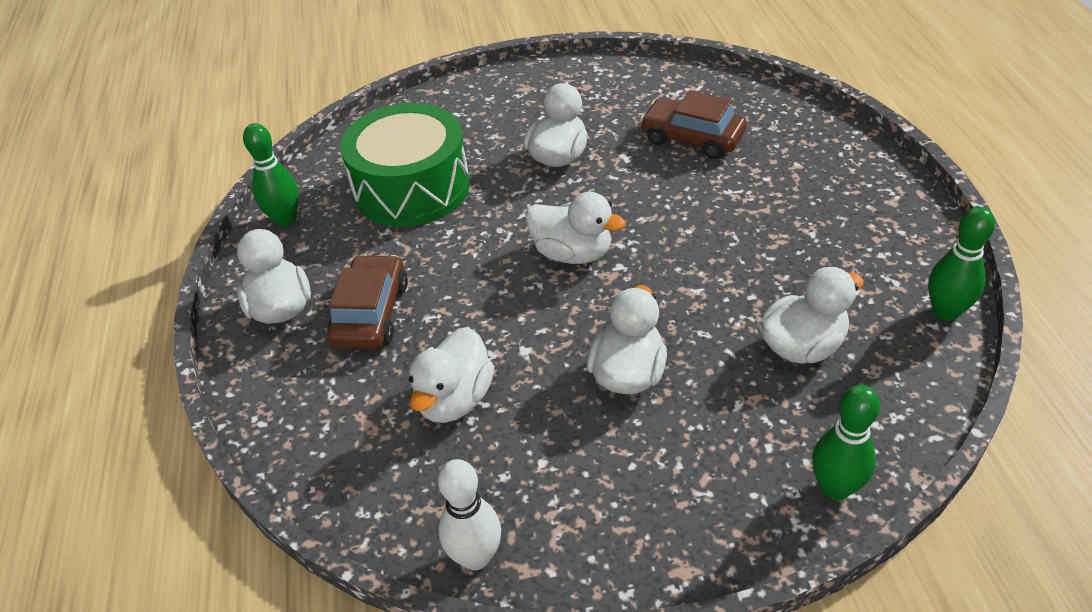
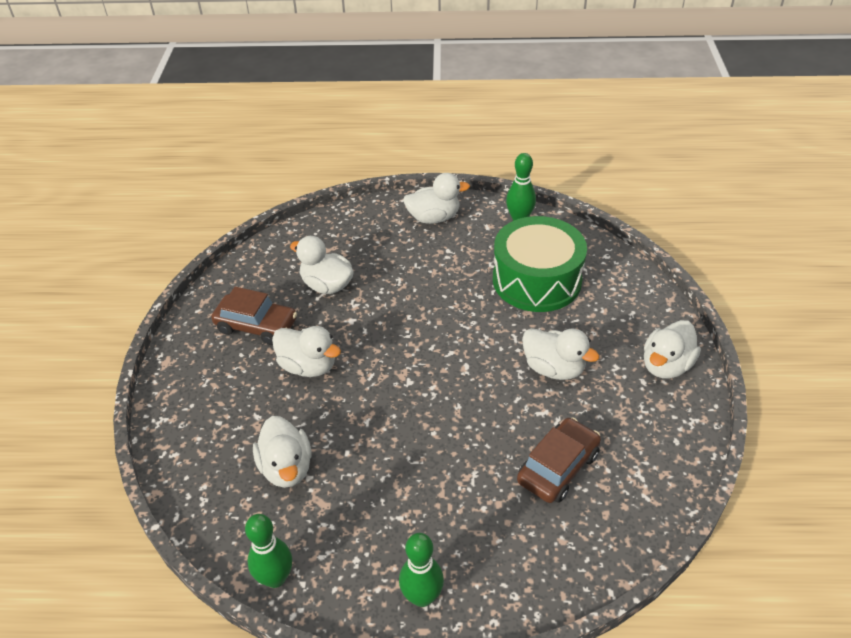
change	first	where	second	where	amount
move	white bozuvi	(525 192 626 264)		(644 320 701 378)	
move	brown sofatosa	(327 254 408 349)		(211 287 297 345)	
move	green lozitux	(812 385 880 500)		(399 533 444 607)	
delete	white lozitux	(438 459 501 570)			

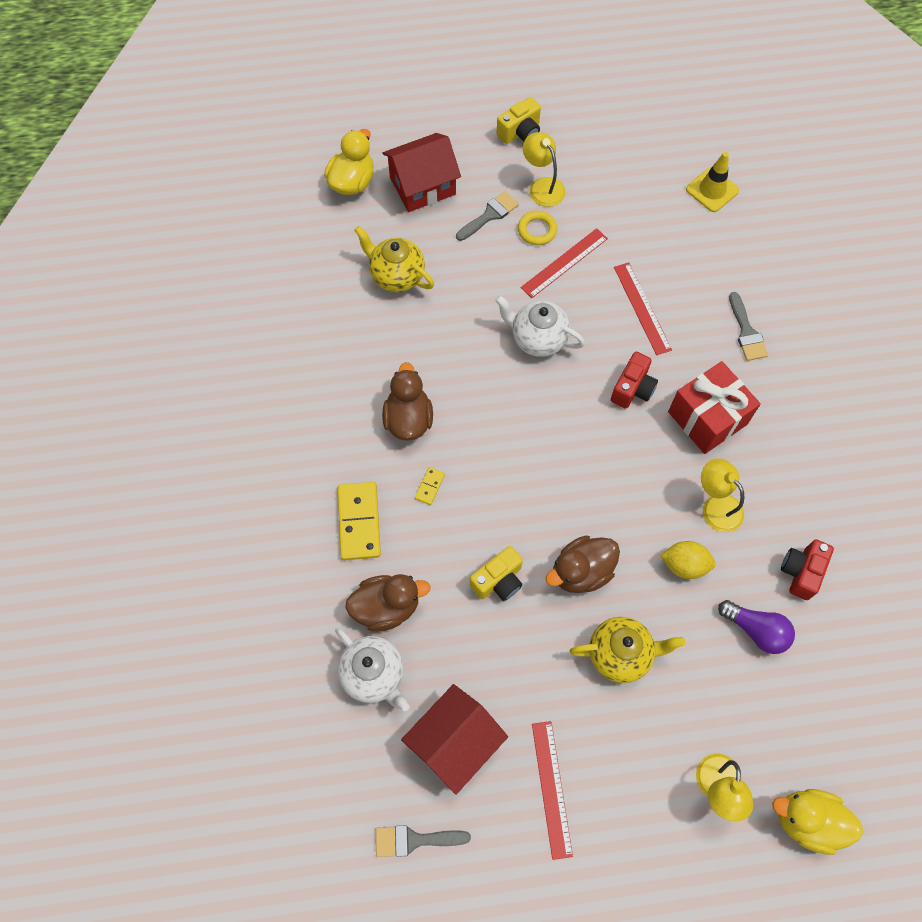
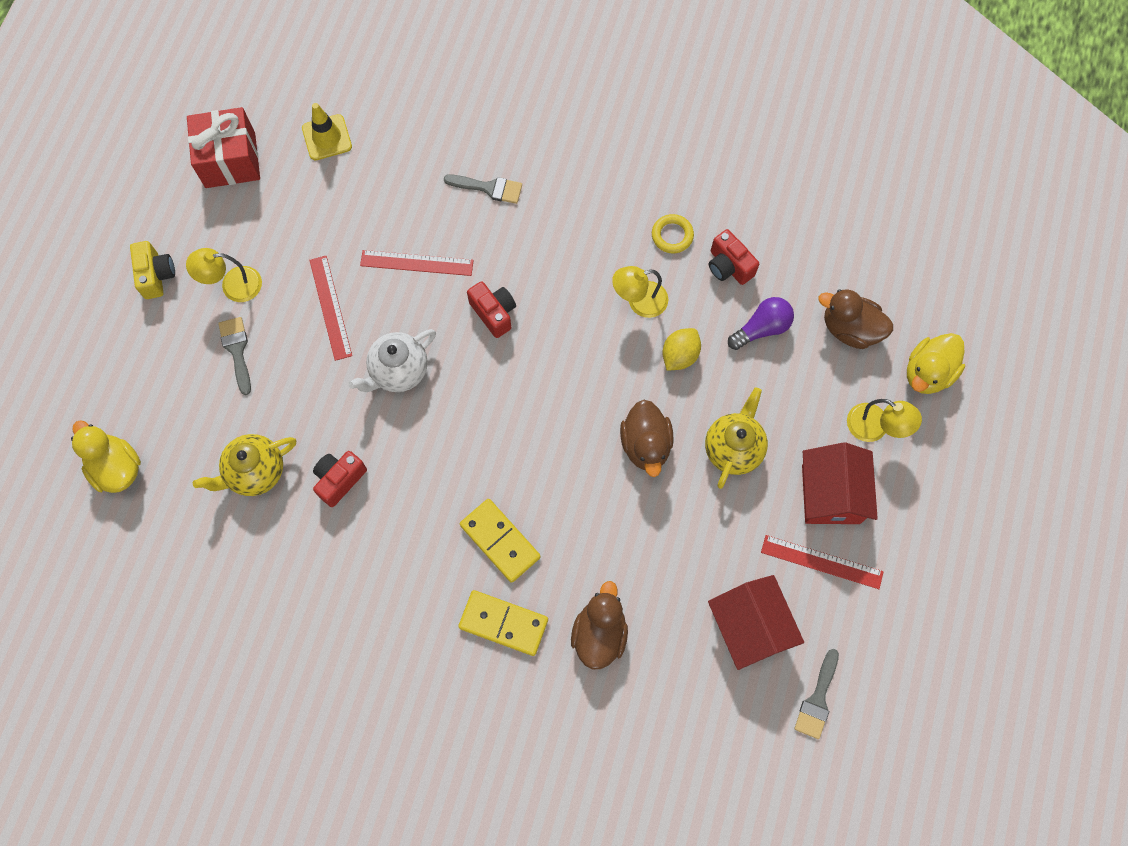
change	first	where	second	where	amount
move	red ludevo	(382 133 461 212)		(802 442 878 524)	
move	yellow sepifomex	(518 211 557 245)		(652 214 694 253)	
move	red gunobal	(668 361 761 454)		(187 107 260 188)	
move	brown bozuvi	(382 362 433 441)		(818 289 893 349)	
resize	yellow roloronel	(415 467 445 505)		(460 499 541 583)	x2.11
delete	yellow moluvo	(470 546 523 601)			
delete	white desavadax	(335 628 410 711)			
insert			red moluvo	(313 451 367 507)	

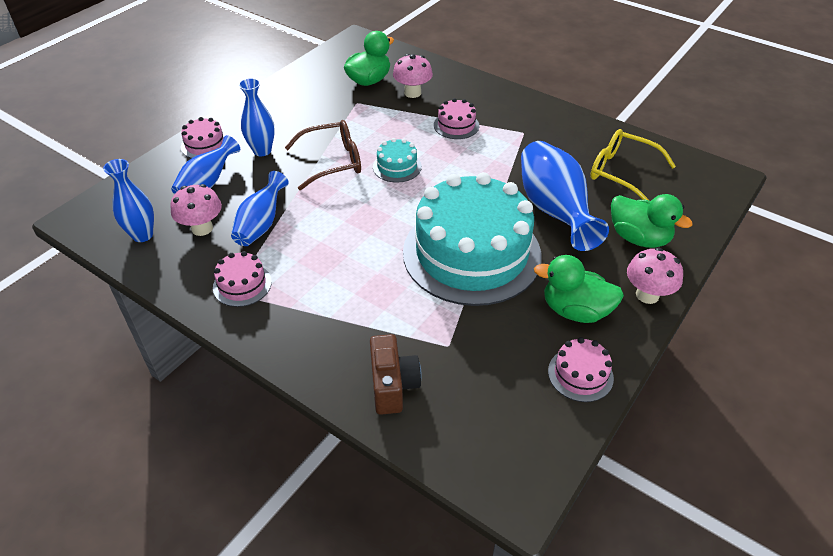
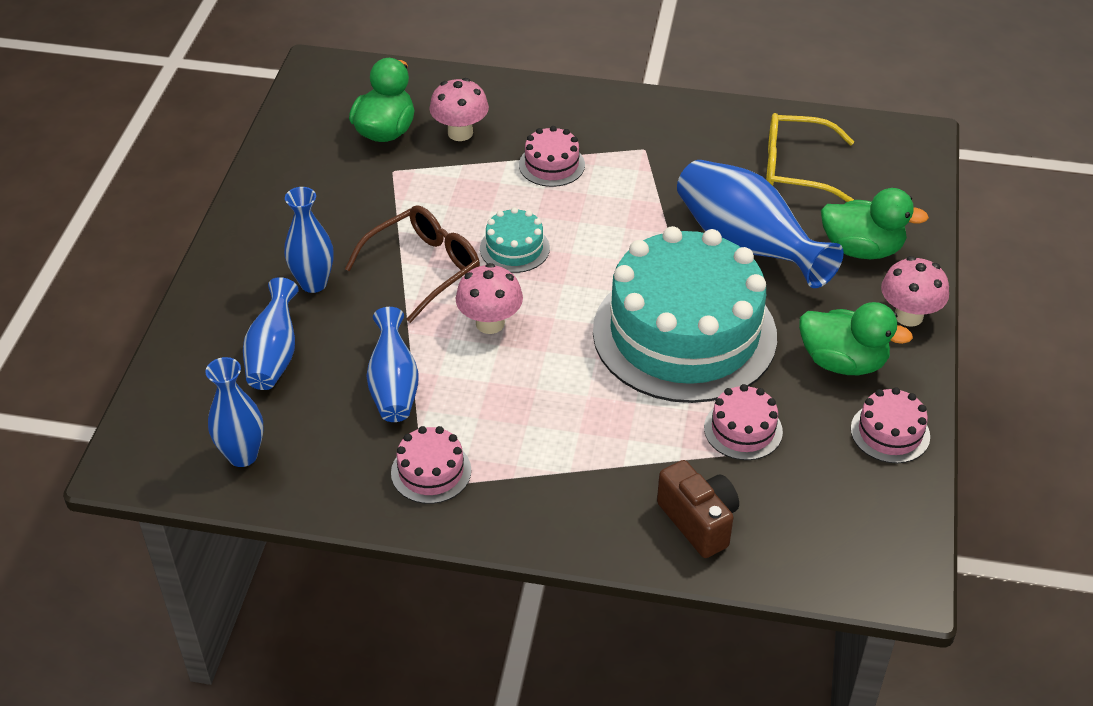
change	first	where	second	where	amount
move	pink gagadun	(181 117 226 159)		(704 384 783 460)	
move	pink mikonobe	(170 184 222 236)		(456 263 523 334)	
rotate	green bozuvi	(534 255 624 323)		(799 302 913 375)	150 degrees counterclockwise

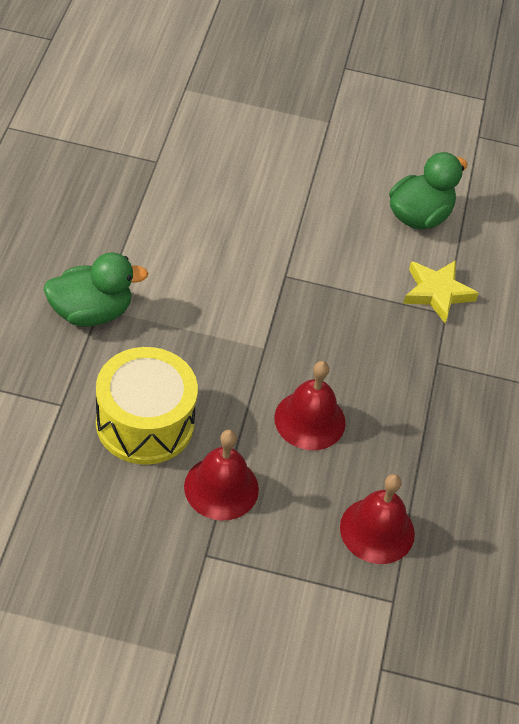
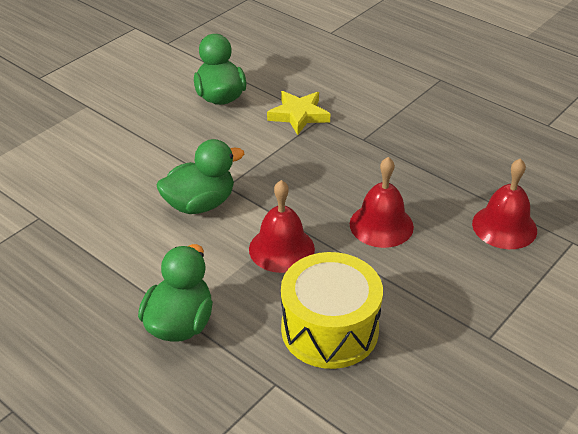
change	first	where	second	where	amount
move	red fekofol	(184 430 259 520)		(249 180 315 273)	
insert			green bozuvi	(157 139 244 214)	

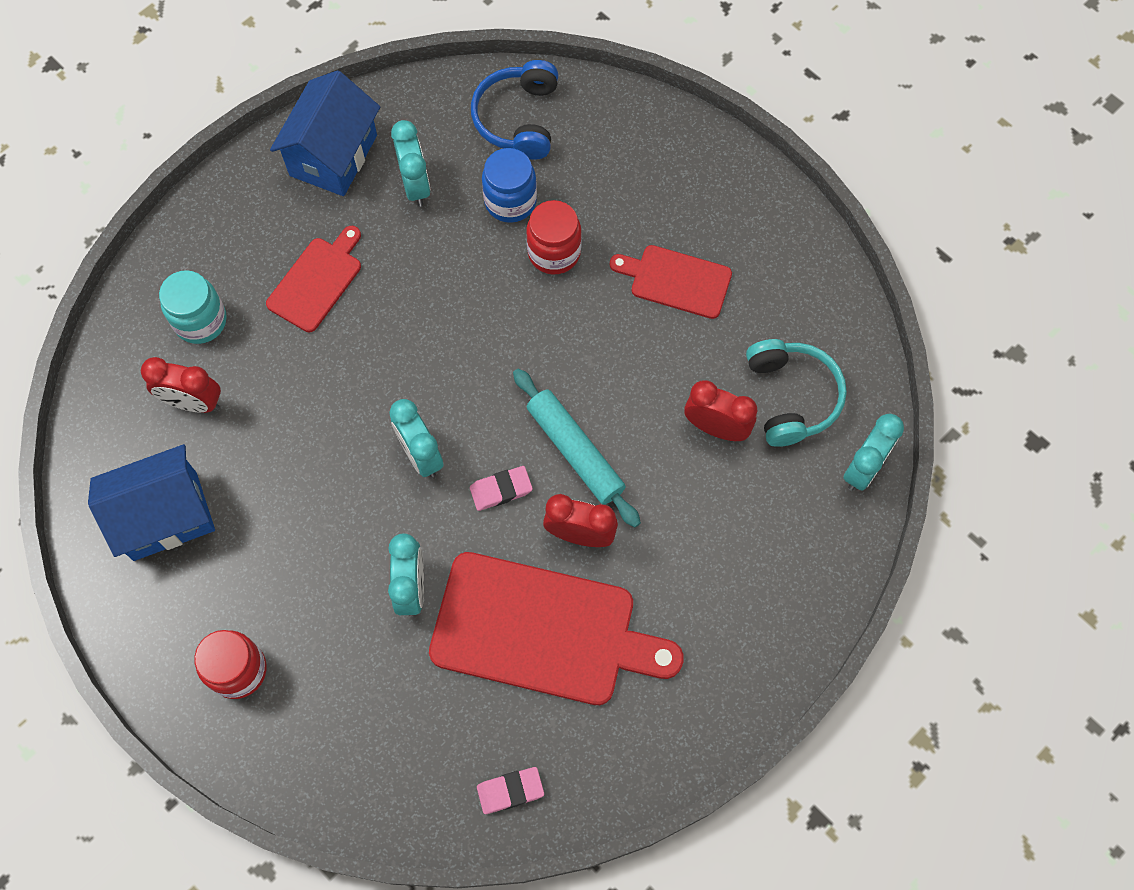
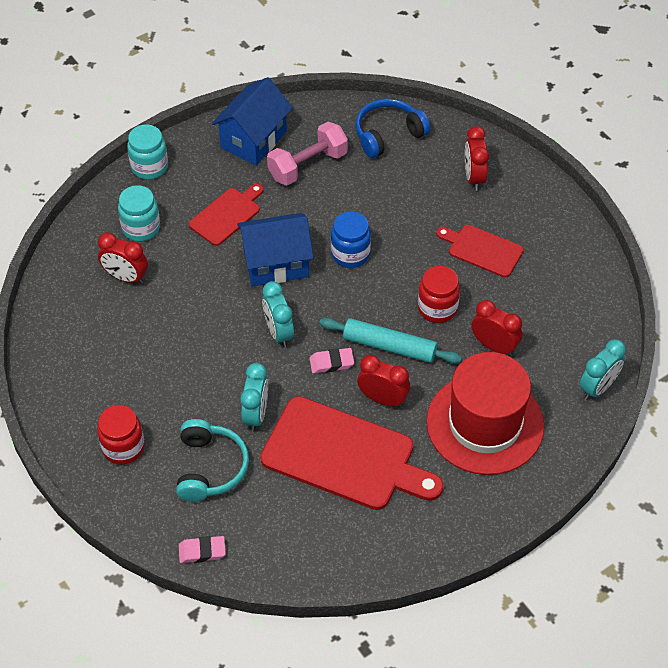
change	first	where	second	where	amount
rotate	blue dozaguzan	(471 60 558 160)		(355 99 430 158)	45 degrees clockwise
replace	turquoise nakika	(391 120 431 206)	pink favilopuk	(267 122 348 186)	
move	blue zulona	(482 148 537 223)		(331 211 371 268)	
move	red zulona	(526 200 582 275)		(418 266 460 323)	
move	turquoise dozaguzan	(746 339 847 447)		(176 419 249 502)	
rotate	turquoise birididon	(513 369 641 527)		(319 318 462 364)	45 degrees counterclockwise
move	blue ludevo	(88 444 215 561)		(237 213 314 287)	
move	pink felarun	(477 767 544 814)		(179 536 226 563)	
insert			turquoise zulona	(127 125 168 180)	
insert			red nakika	(465 126 489 191)	
insert			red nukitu	(426 352 544 475)	

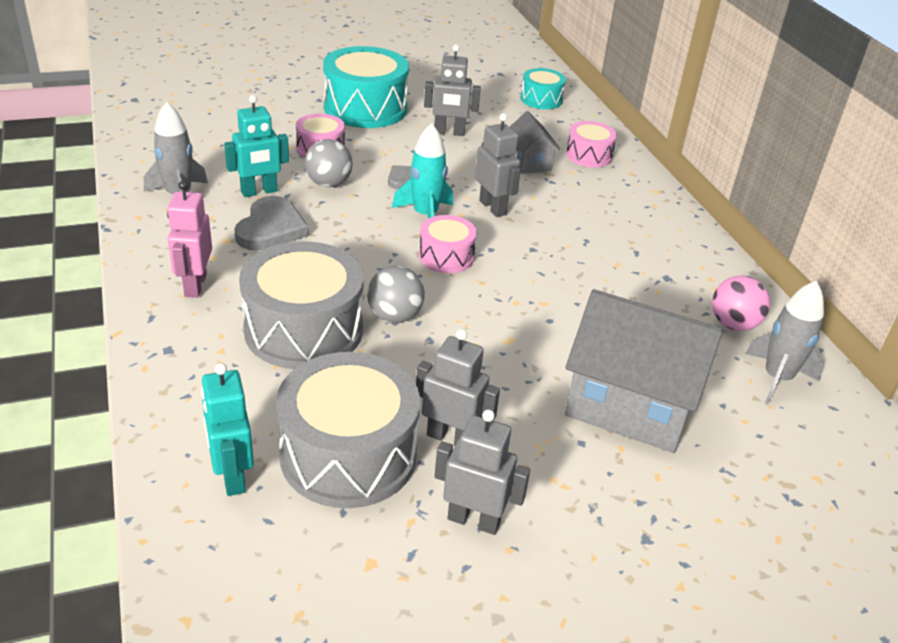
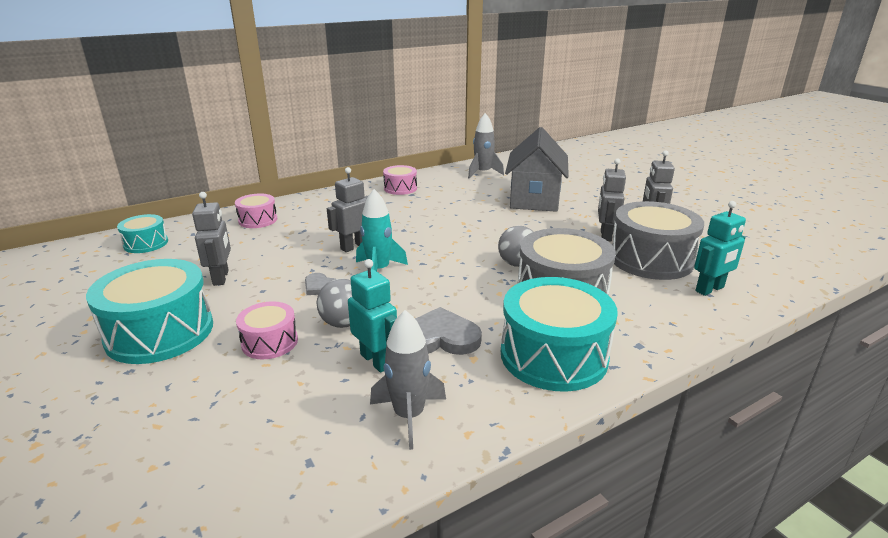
change	first	where	second	where	amount
delete	grey ludevo	(510 111 560 174)			
replace	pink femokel	(167 181 212 298)	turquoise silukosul	(501 277 618 392)	
move	pink silukosul	(419 215 477 273)		(383 165 417 195)	
delete	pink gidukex	(712 276 770 331)			

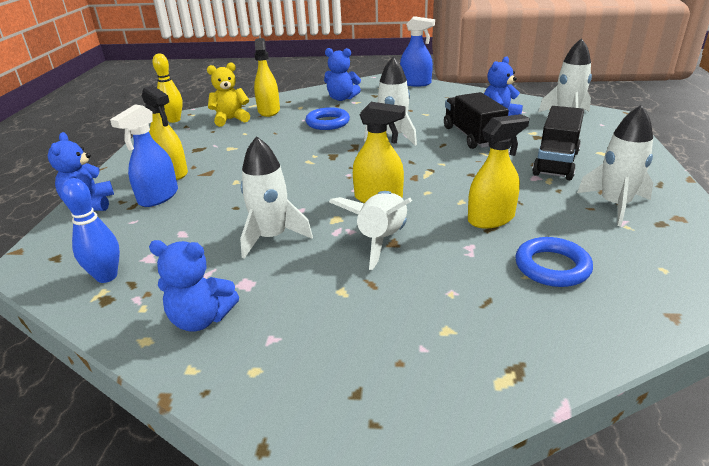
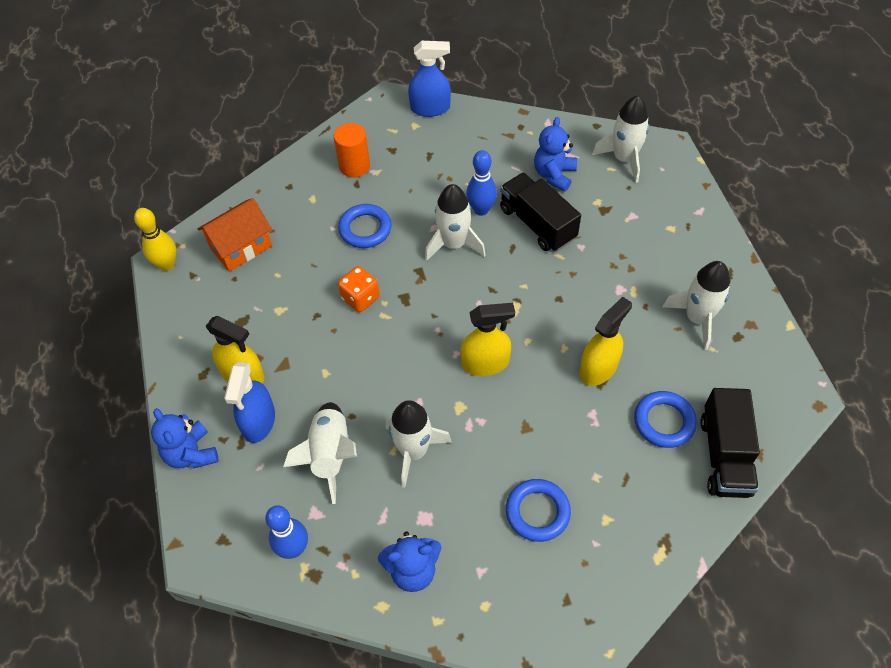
change	first	where	second	where	amount
delete	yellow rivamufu	(254 38 280 117)			
replace	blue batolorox	(324 48 361 101)	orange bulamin	(334 123 370 178)	
replace	yellow batolorox	(207 62 250 127)	orange ludevo	(198 198 272 272)	
move	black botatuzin	(532 106 584 180)		(700 388 760 498)	
move	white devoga	(329 191 412 270)		(283 402 357 504)	
insert			blue lozitux	(466 150 497 216)	
insert			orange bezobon	(338 266 380 312)	
insert			blue sepifomex	(506 479 571 542)	

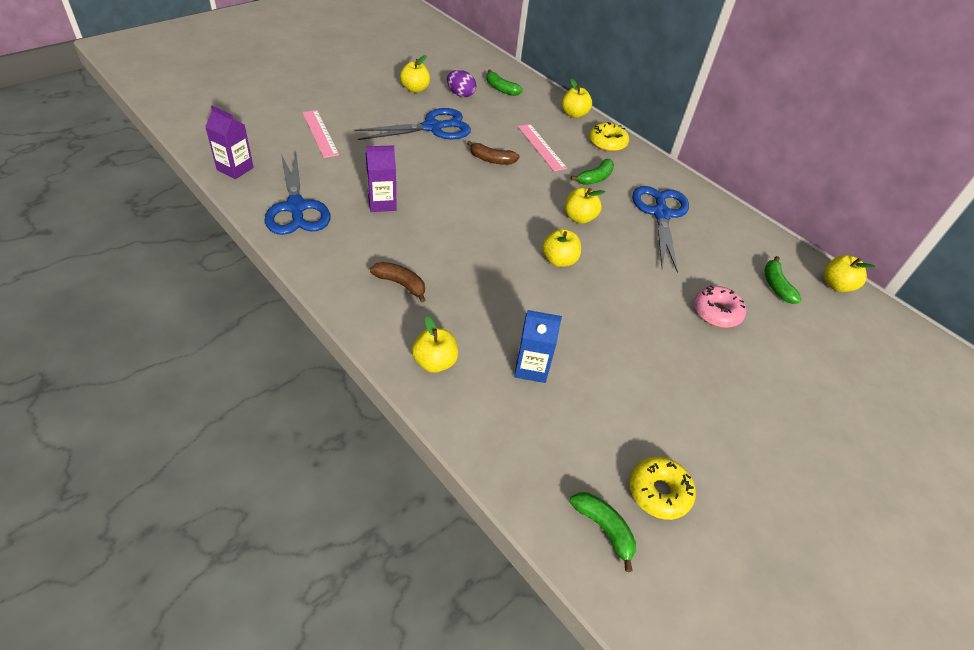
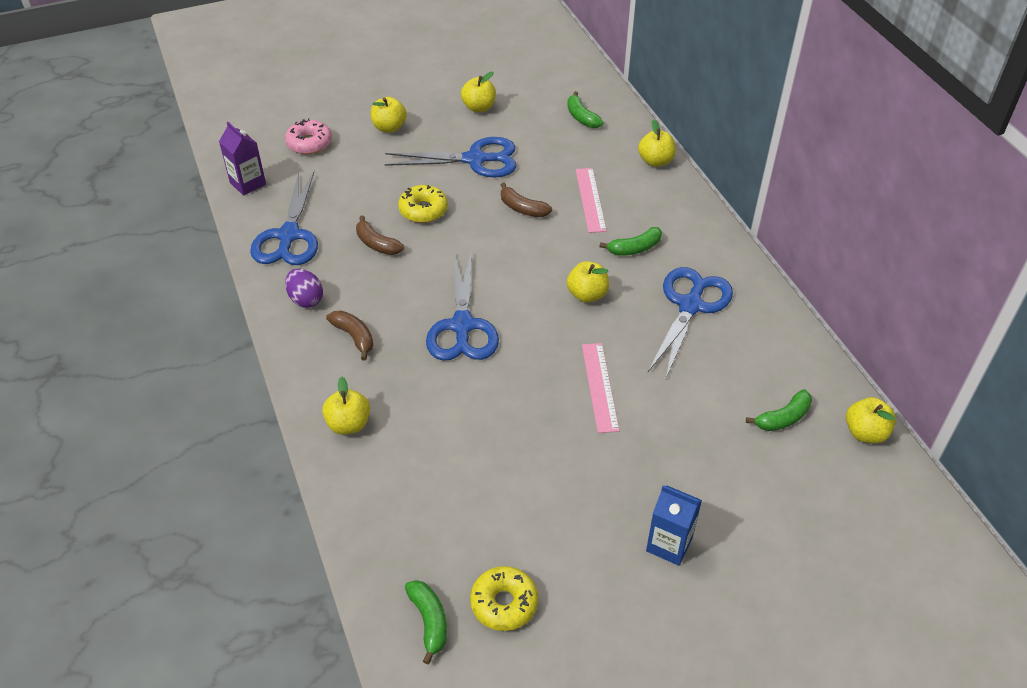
change	first	where	second	where	amount
move	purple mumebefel	(447 70 476 97)		(285 269 323 308)	
move	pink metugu	(302 110 339 158)		(582 343 620 433)	
move	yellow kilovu	(589 122 629 152)		(398 185 448 223)	
replace	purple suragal	(366 145 397 212)	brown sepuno	(356 215 404 255)	
move	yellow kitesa	(542 229 581 267)		(371 97 407 133)	
rotate	green sepuno	(765 256 801 304)		(746 389 812 431)	135 degrees counterclockwise
move	pink kilovu	(694 285 746 328)		(285 118 332 155)	
move	blue suragal	(514 310 562 383)		(646 485 702 566)	
insert			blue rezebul	(426 252 499 361)	

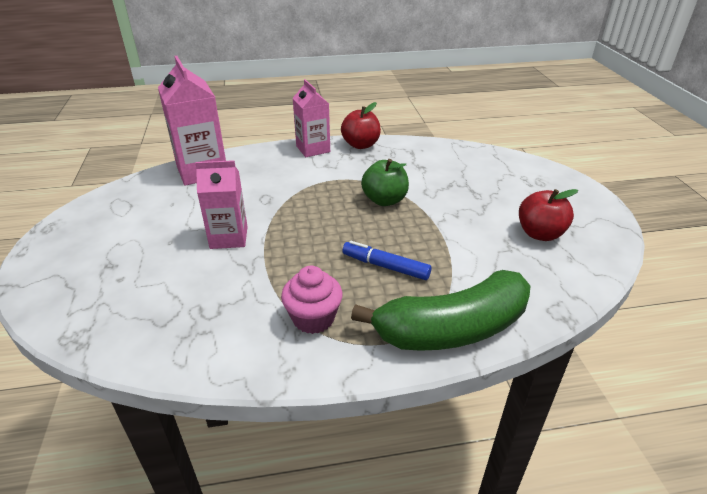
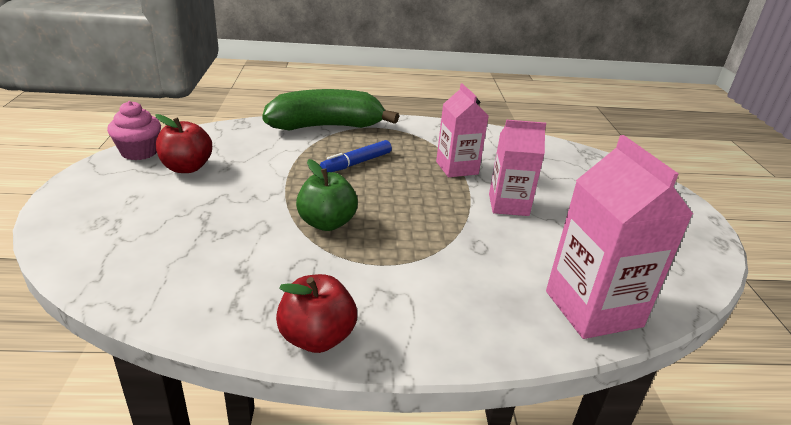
change	first	where	second	where	amount
move	pink suragal	(293 79 330 157)		(436 83 489 177)	
rotate	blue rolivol	(343 241 431 280)		(320 140 392 172)	105 degrees clockwise
move	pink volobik	(281 266 343 334)		(107 101 161 160)	

